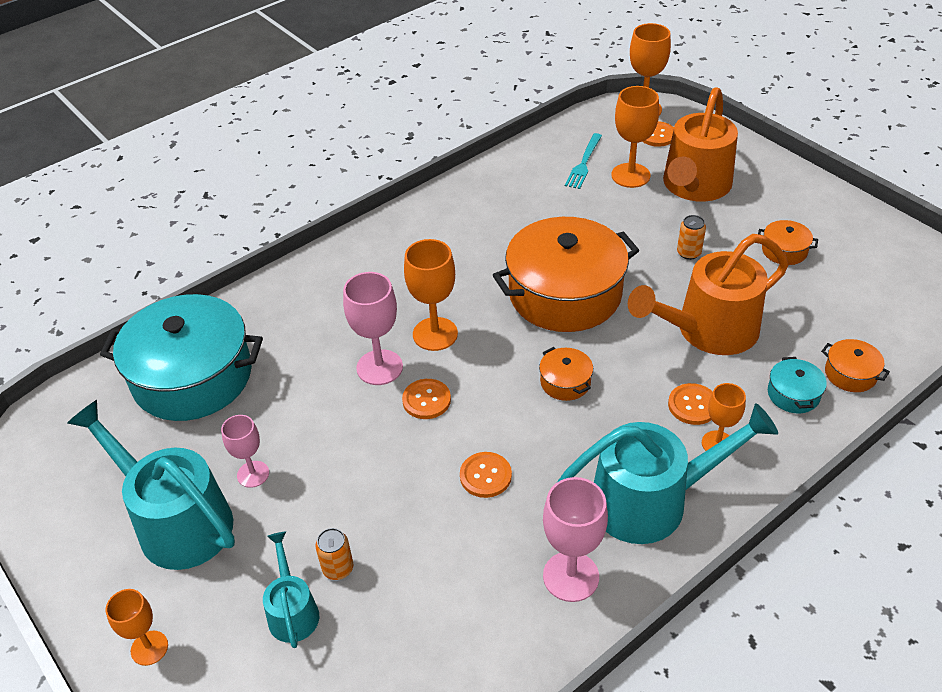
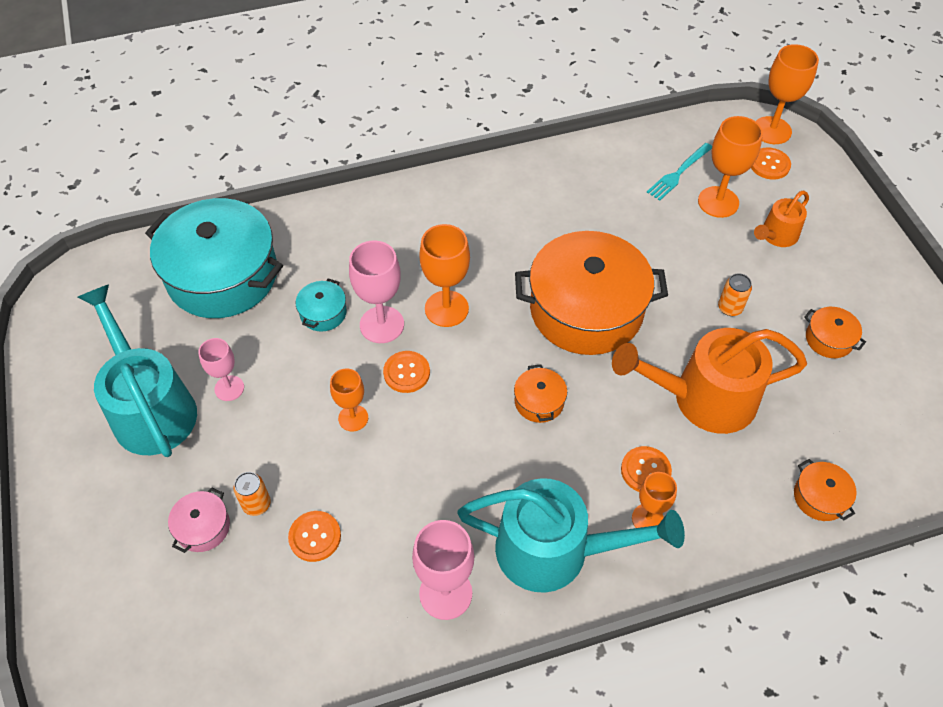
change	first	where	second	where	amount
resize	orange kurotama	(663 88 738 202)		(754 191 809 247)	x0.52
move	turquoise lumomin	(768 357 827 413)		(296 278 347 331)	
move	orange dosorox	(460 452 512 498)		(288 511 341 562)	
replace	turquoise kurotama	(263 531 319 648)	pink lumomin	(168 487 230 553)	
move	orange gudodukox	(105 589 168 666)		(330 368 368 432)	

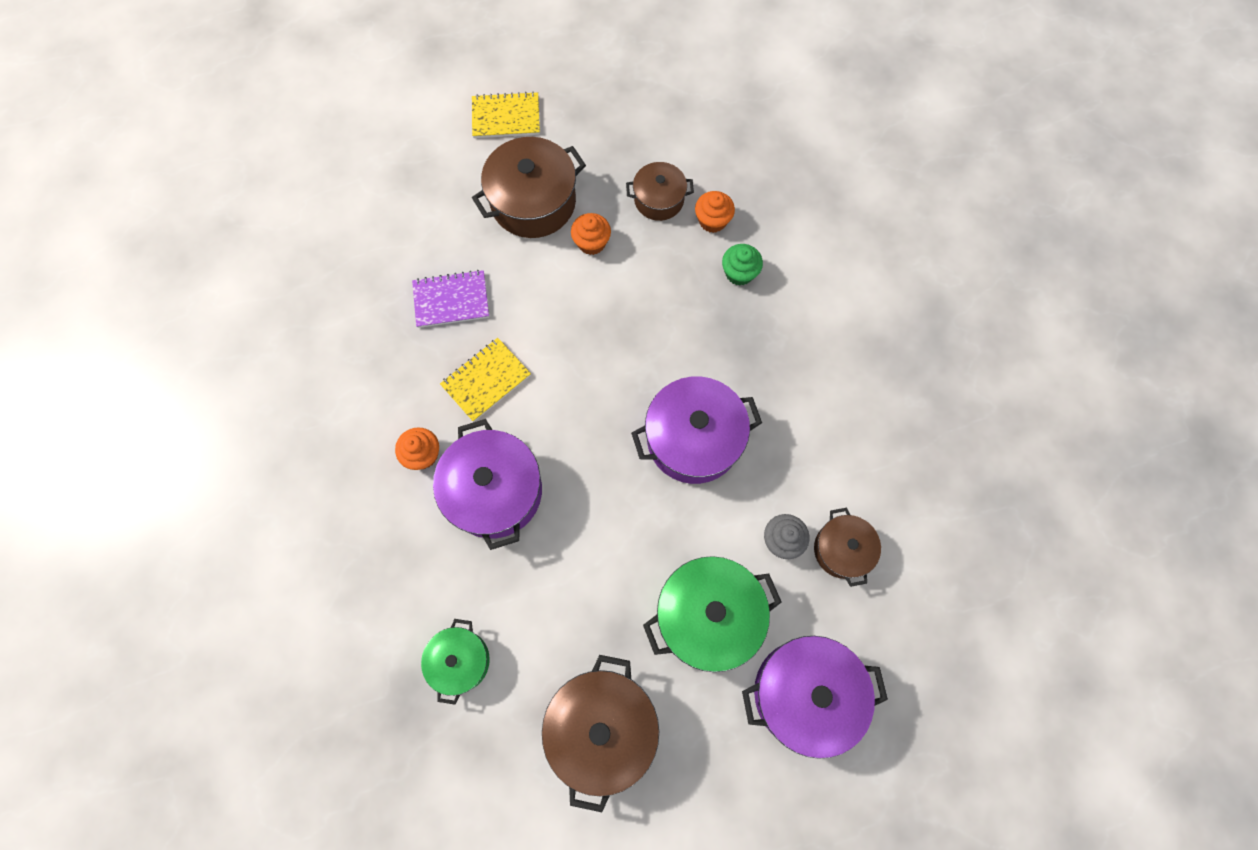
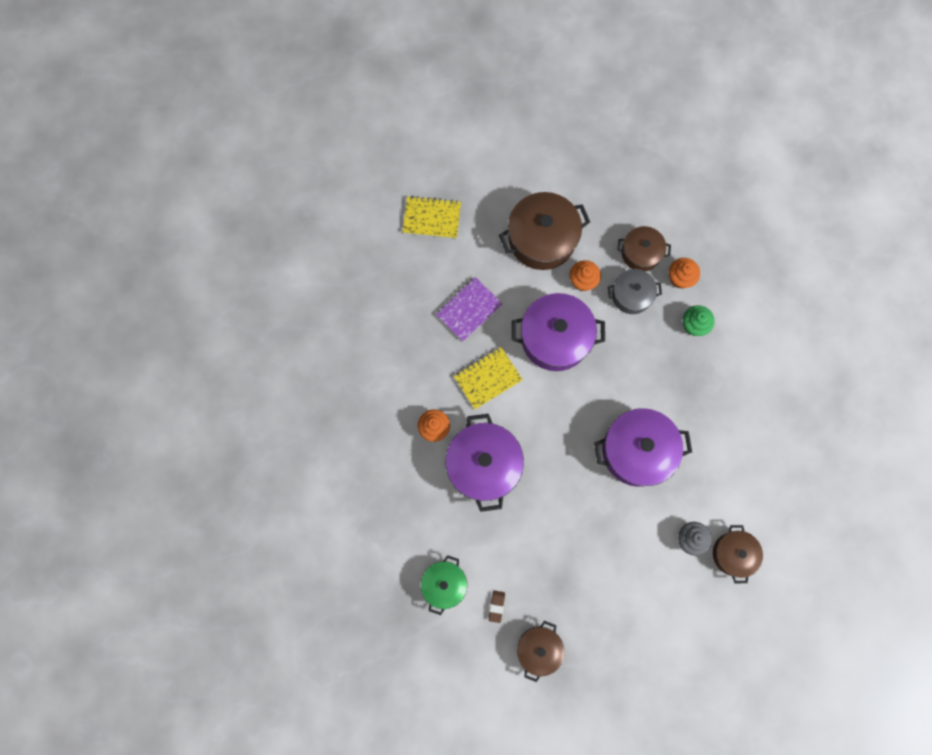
change	first	where	second	where	amount
move	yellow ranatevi	(472 91 540 138)		(403 196 461 239)	
rotate	purple ranatevi	(412 270 489 328)		(436 277 502 342)	45 degrees counterclockwise
delete	green lumomin	(643 556 782 672)			
move	purple lumomin	(742 636 888 759)		(512 293 605 371)	
resize	brown lumomin	(542 655 659 812)		(517 621 564 682)	x0.59
insert			grey lumomin	(608 269 662 314)	
insert			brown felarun	(489 590 505 623)	

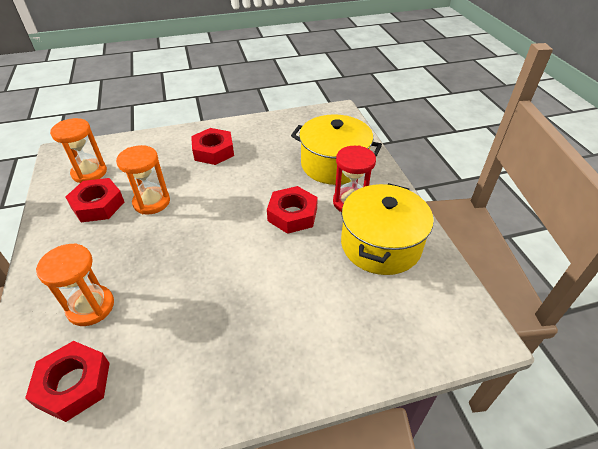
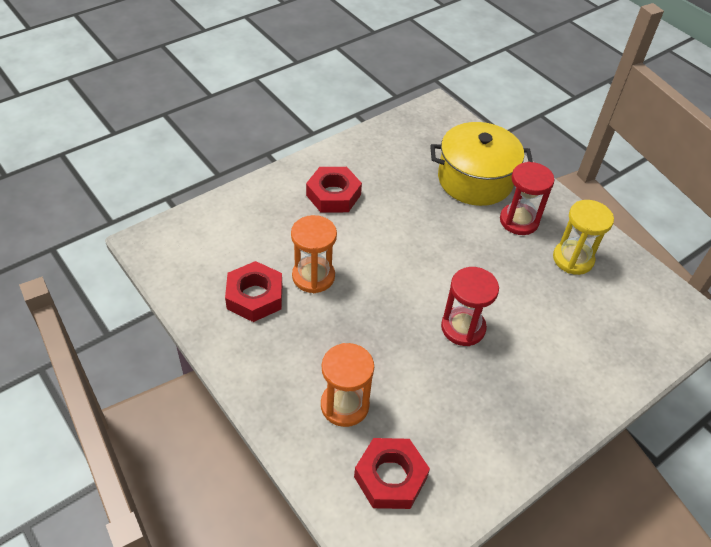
change	first	where	second	where	amount
delete	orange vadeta	(50 118 107 183)			
replace	yellow lumomin	(341 183 434 275)	yellow vadeta	(553 200 614 275)	
delete	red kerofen	(267 186 318 234)			
insert			red vadeta	(441 267 499 346)	

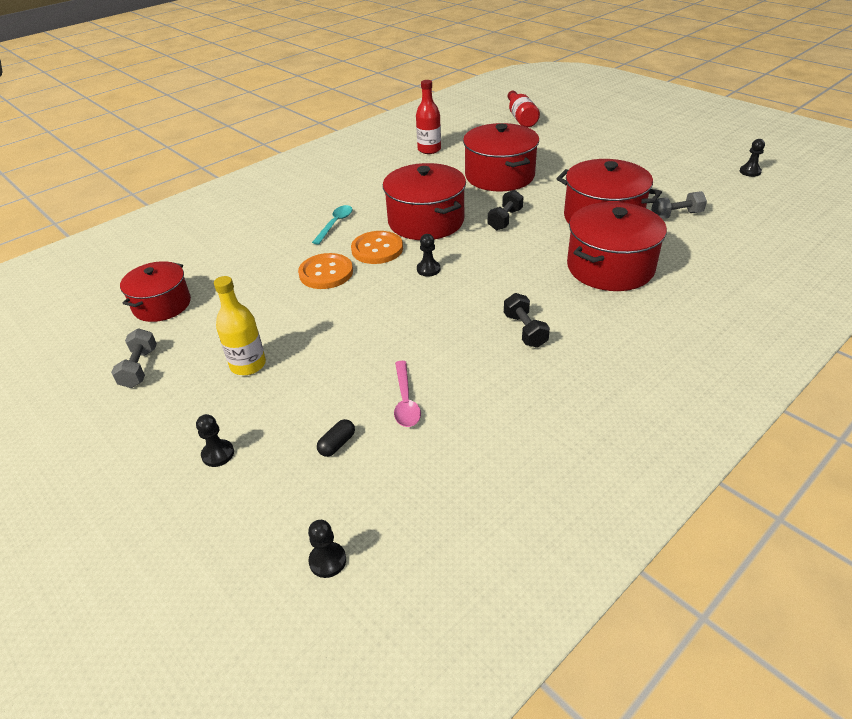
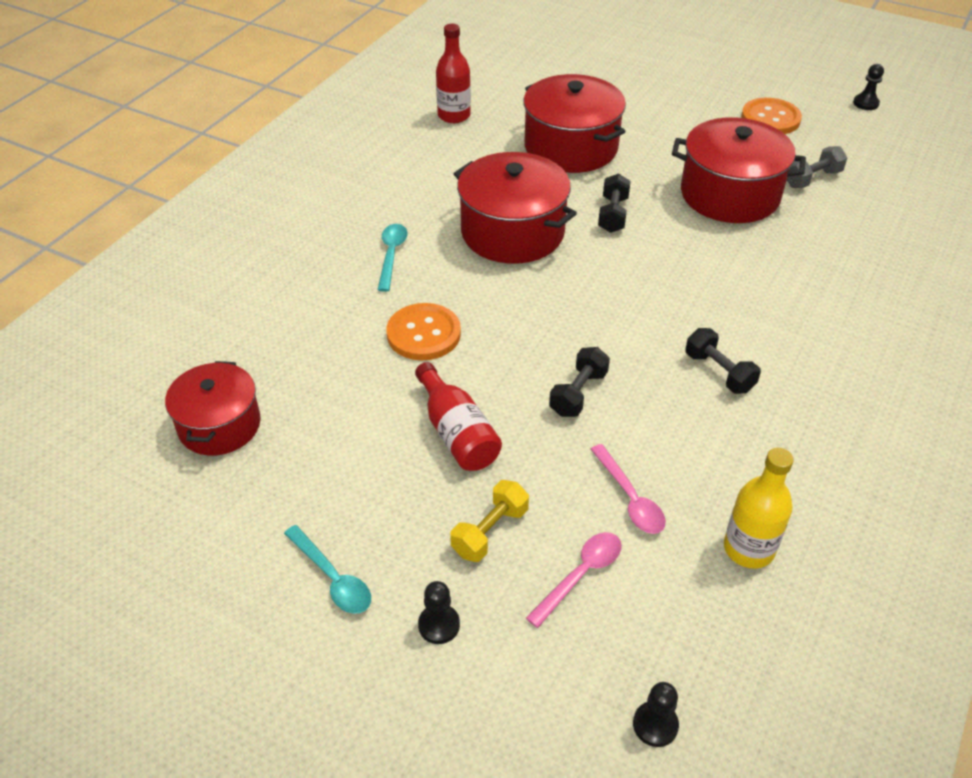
change	first	where	second	where	amount
move	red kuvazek	(508 90 540 127)		(415 362 502 471)	
delete	red lumomin	(567 202 667 291)			
move	orange dosorox	(351 231 403 264)		(741 98 802 134)	
delete	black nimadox	(417 234 440 276)			
move	yellow kuvazek	(214 276 266 375)		(724 448 794 569)	
delete	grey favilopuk	(111 328 157 388)			
replace	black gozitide	(317 419 355 457)	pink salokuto	(526 532 621 628)	
insert			black favilopuk	(549 347 610 417)	
insert			yellow favilopuk	(450 480 529 562)	
insert			turquoise salokuto	(284 525 371 614)	

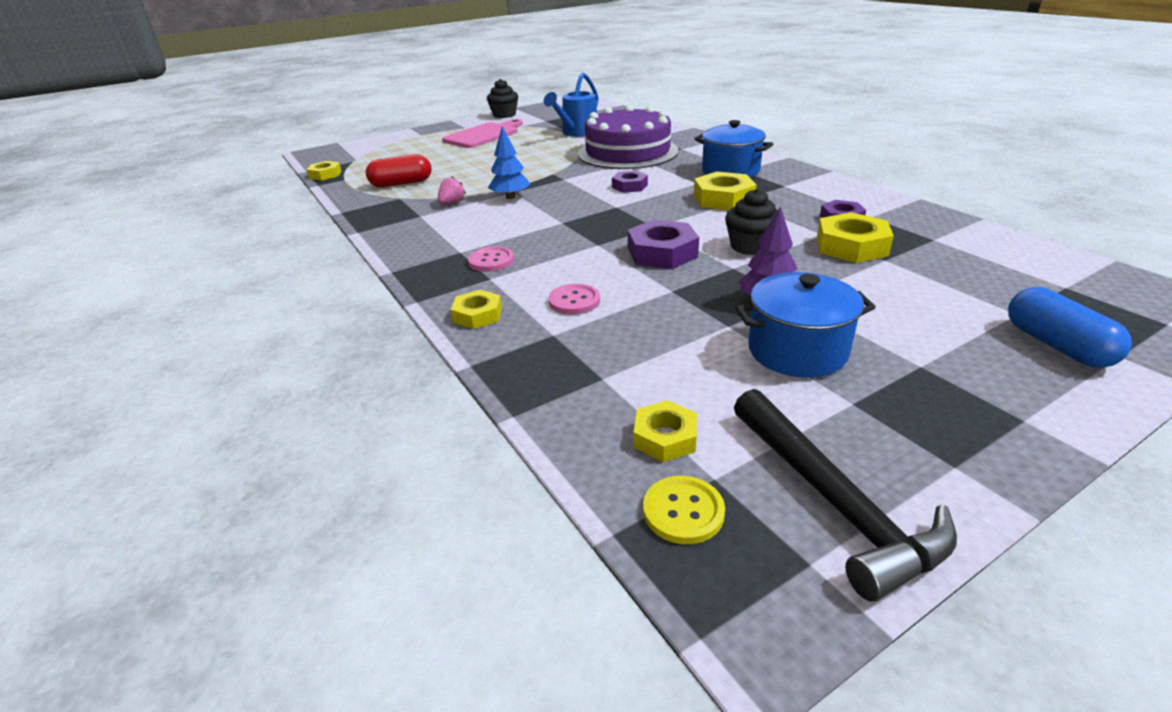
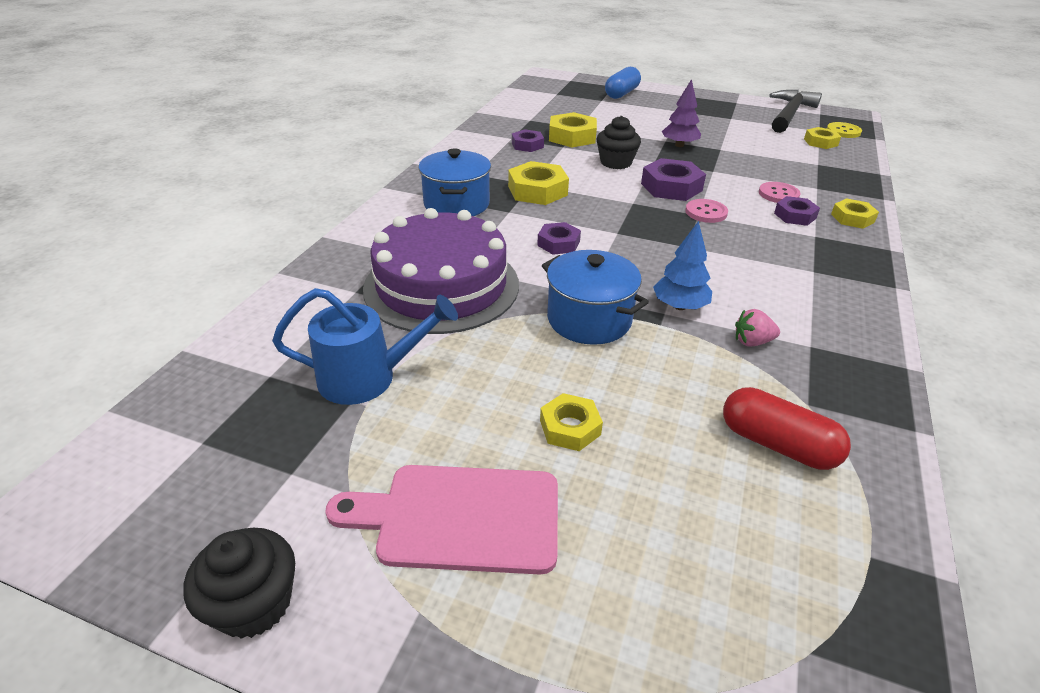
change	first	where	second	where	amount
move	yellow kerofen	(307 161 342 181)		(540 393 603 451)	
move	pink dosorox	(468 247 514 272)		(685 199 728 223)	
move	blue lumomin	(735 272 876 378)		(542 250 649 345)	
insert			purple kerofen	(774 196 820 226)	

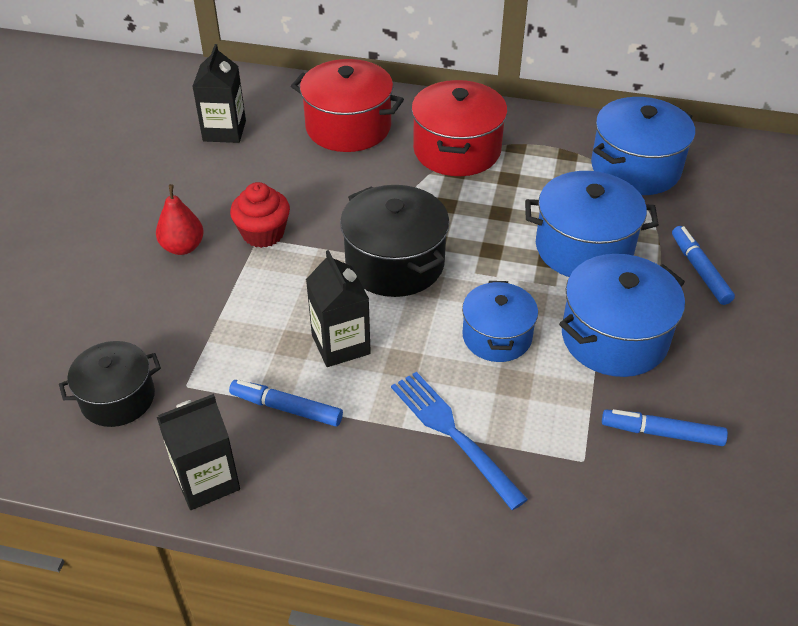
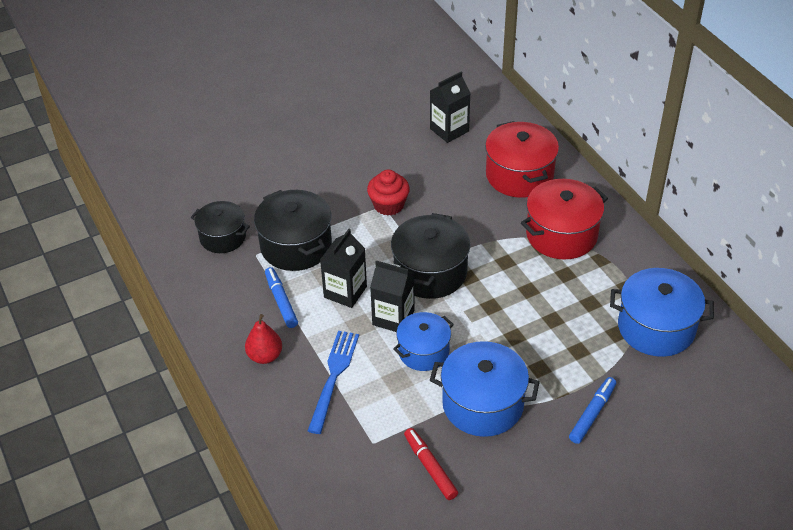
change	first	where	second	where	amount
delete	blue lumomin	(525 171 659 277)			
move	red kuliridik	(156 184 204 255)		(245 314 282 364)	
move	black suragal	(157 394 240 510)		(370 260 415 332)	
recolor	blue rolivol	(602 409 728 446)	red rolivol	(404 428 458 500)	
insert			black lumomin	(254 190 332 271)	

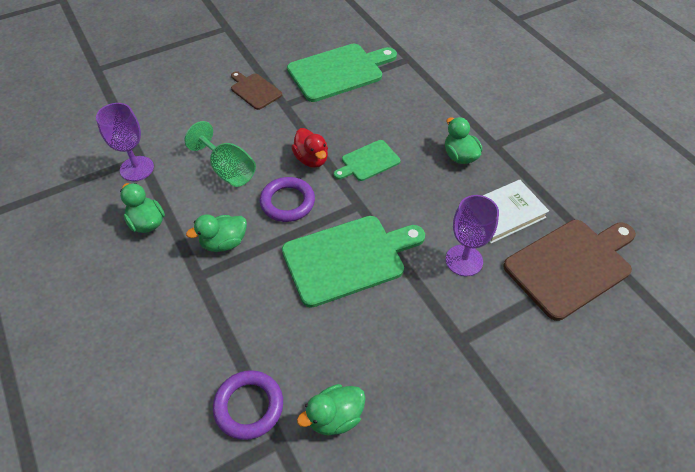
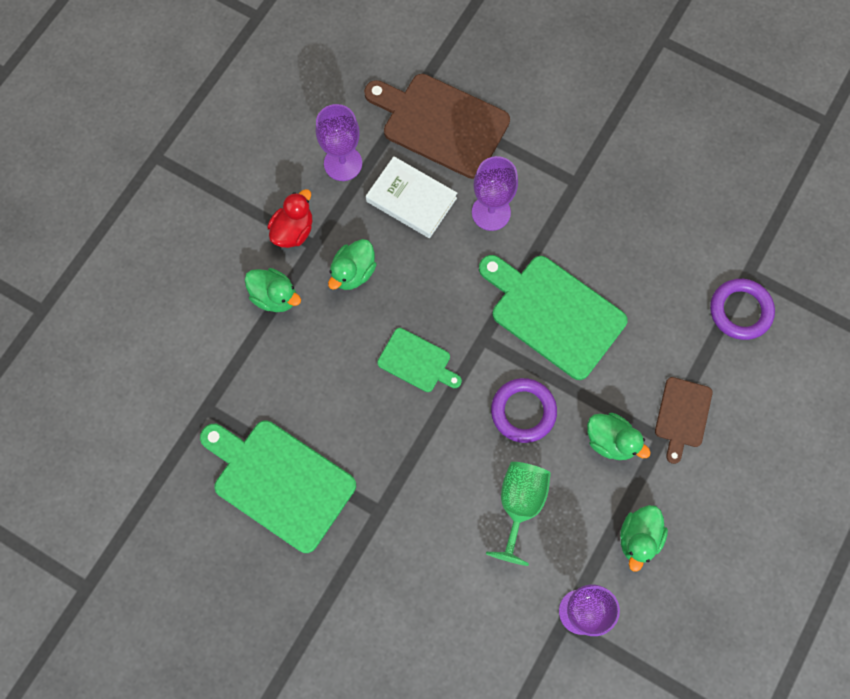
change	first	where	second	where	amount
move	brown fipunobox	(231 71 282 110)		(655 377 713 464)	
move	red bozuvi	(292 128 328 168)		(267 189 312 248)	
move	green bozuvi	(297 384 366 435)		(245 268 301 312)	
insert			purple gudodukox	(316 104 362 181)	

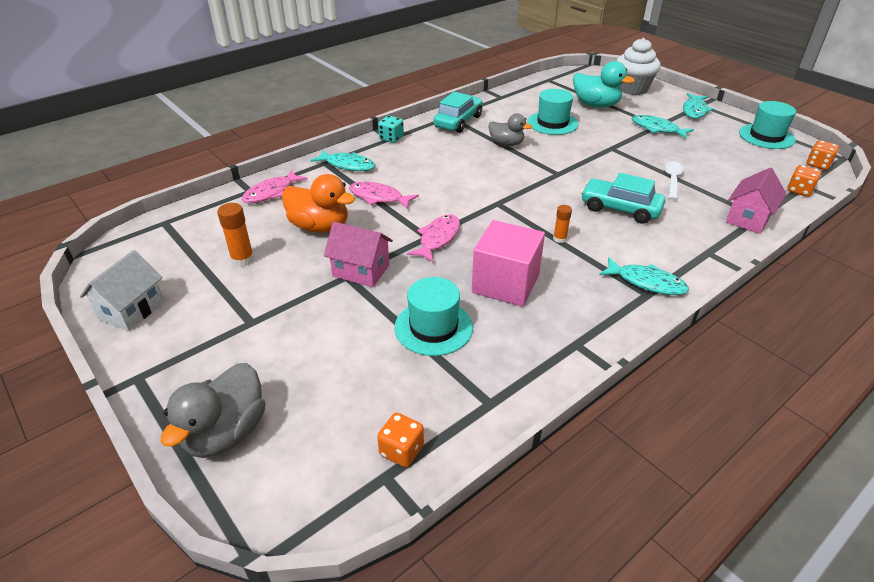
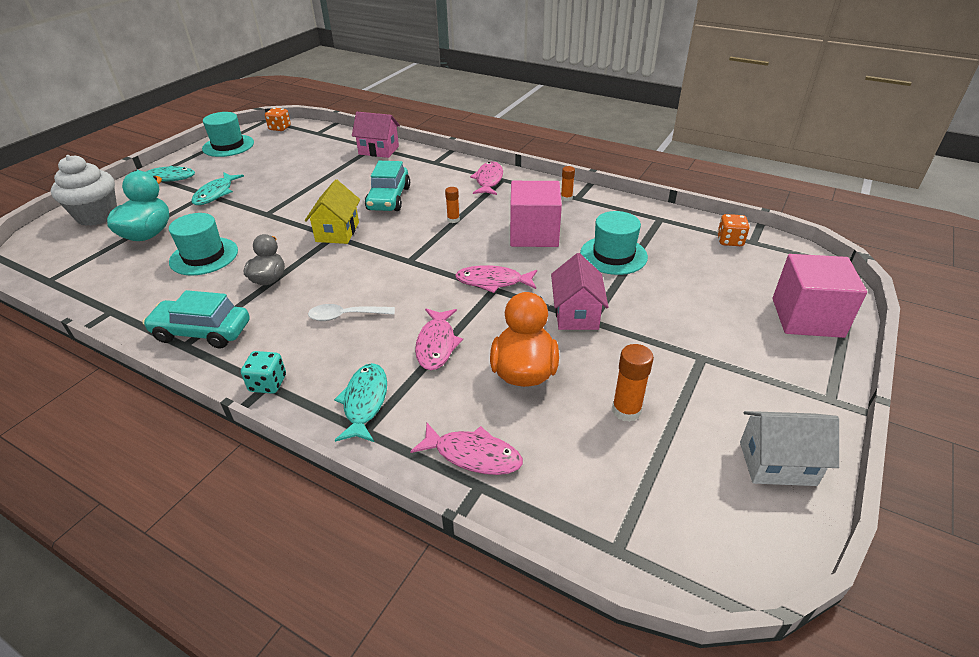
change	first	where	second	where	amount
move	white salokuto	(664 161 684 200)		(308 304 395 321)	
delete	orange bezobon	(787 165 821 197)			
recolor	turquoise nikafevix	(599 257 689 295)	pink nikafevix	(470 161 503 195)	
replace	grey bozuvi	(161 363 265 458)	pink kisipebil	(773 254 867 338)	
insert			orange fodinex	(561 166 575 201)	
insert			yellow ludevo	(305 179 360 244)	

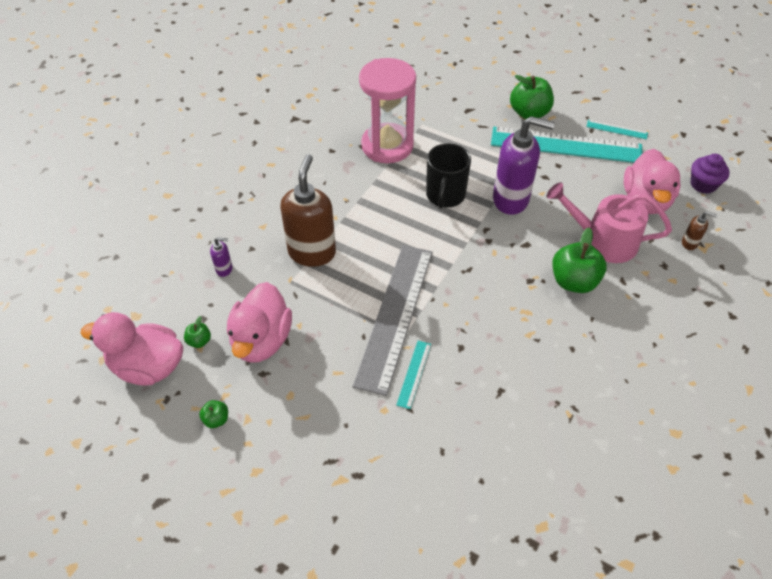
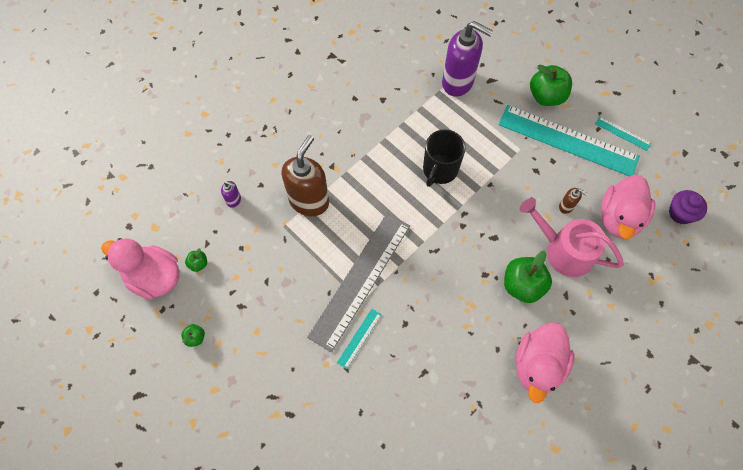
change	first	where	second	where	amount
delete	pink vadeta	(359 58 416 163)			
move	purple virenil	(493 116 555 215)		(442 21 493 97)	
move	brown virenil	(682 211 718 250)		(559 188 588 214)	
move	pink bozuvi	(227 282 292 363)		(516 322 575 403)	

